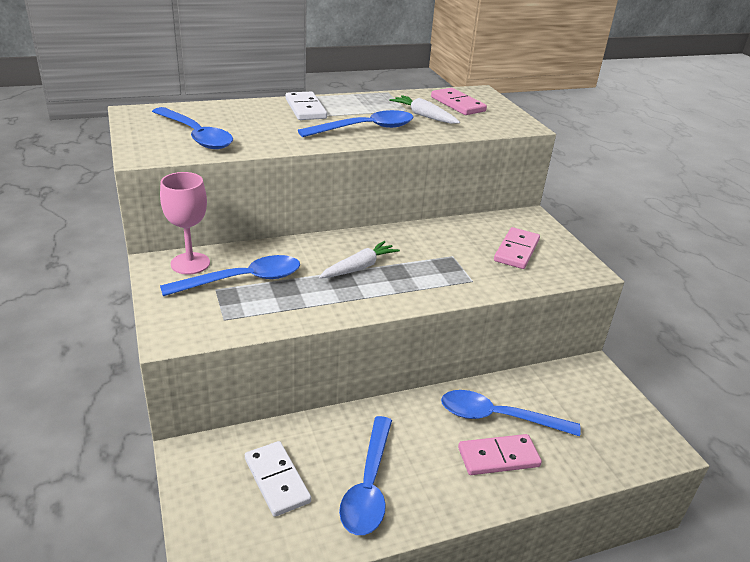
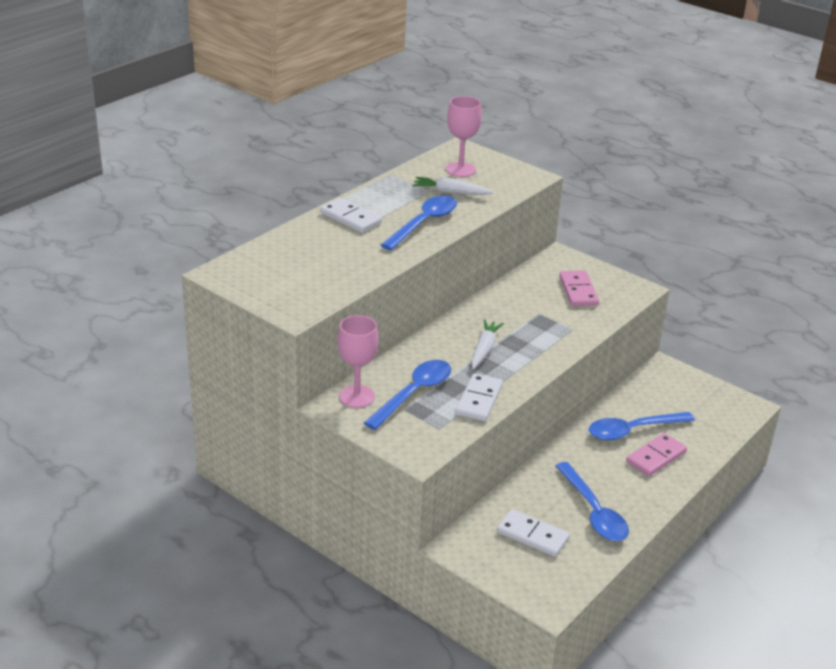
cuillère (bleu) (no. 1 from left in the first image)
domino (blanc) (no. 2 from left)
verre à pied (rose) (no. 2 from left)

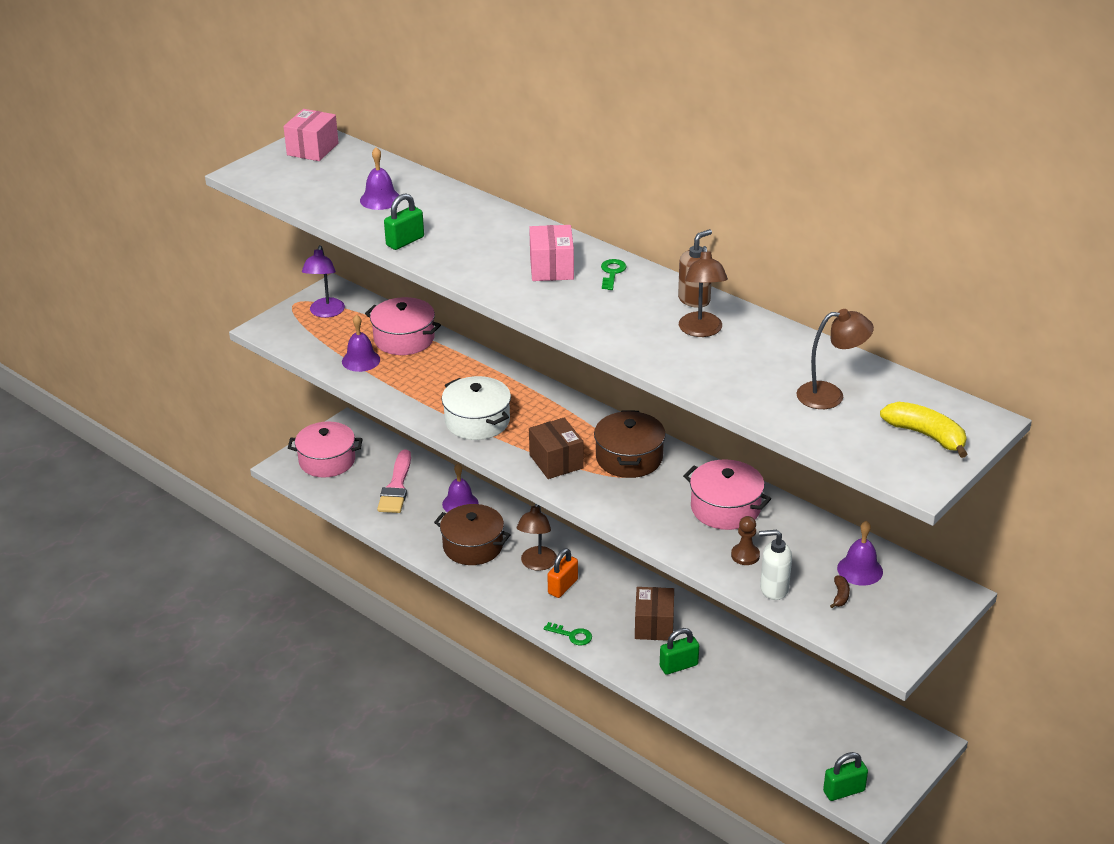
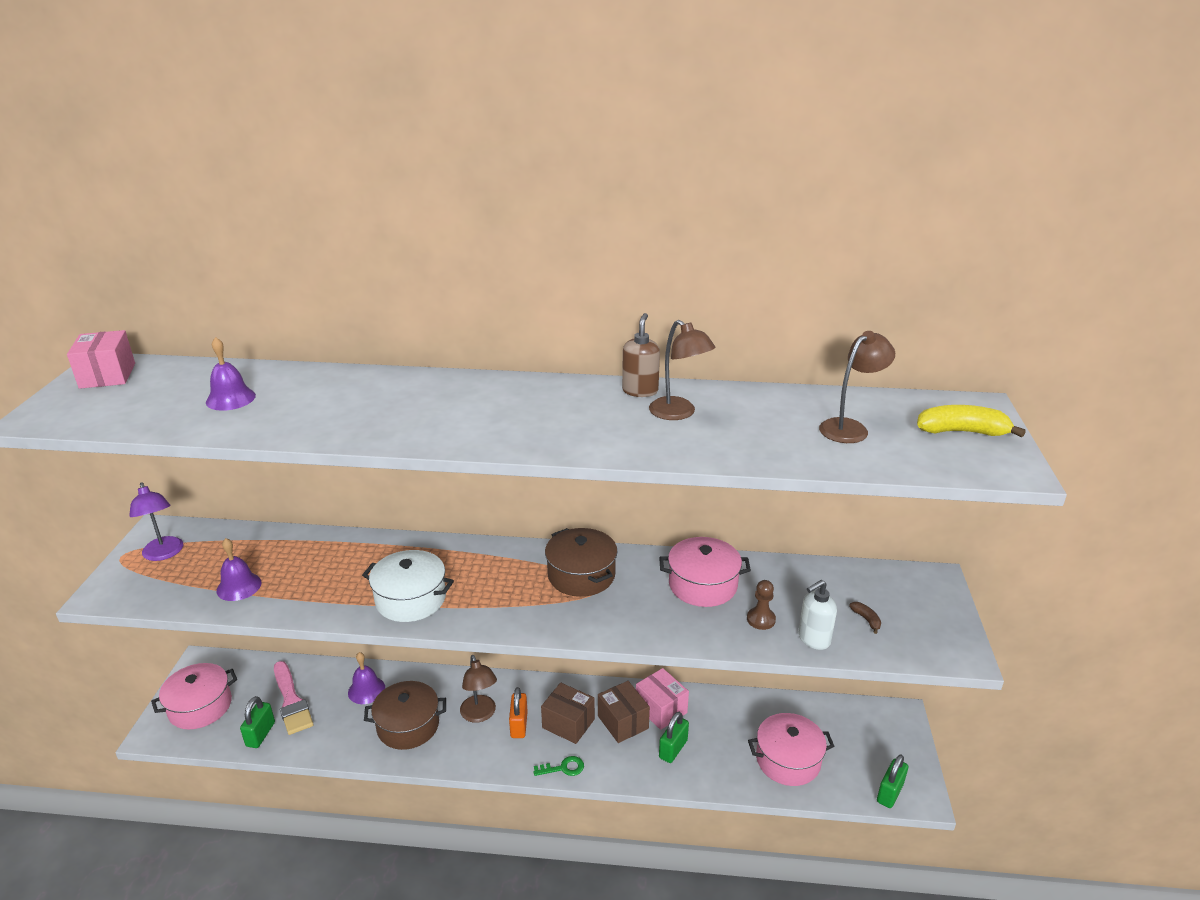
clé (vert) (no. 2 from left in the first image)
cloche (violet) (no. 4 from left in the first image)
marmite (rose) (no. 3 from left)
cadenas (vert) (no. 1 from left)
boîte (rose) (no. 2 from left)
boîte (marron) (no. 1 from left)

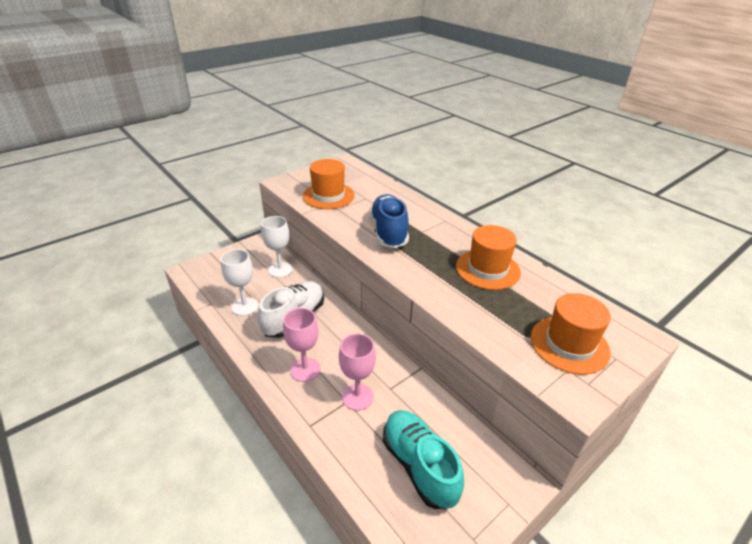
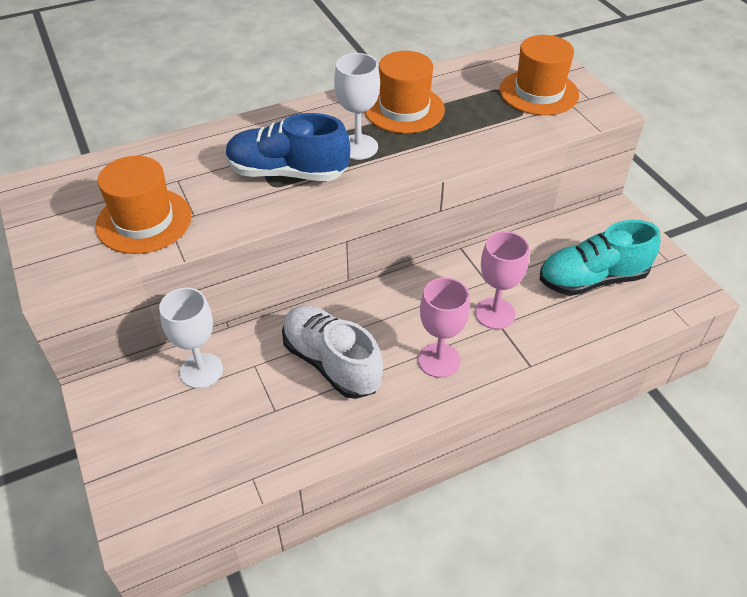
verre à pied (blanc) (no. 2 from left)

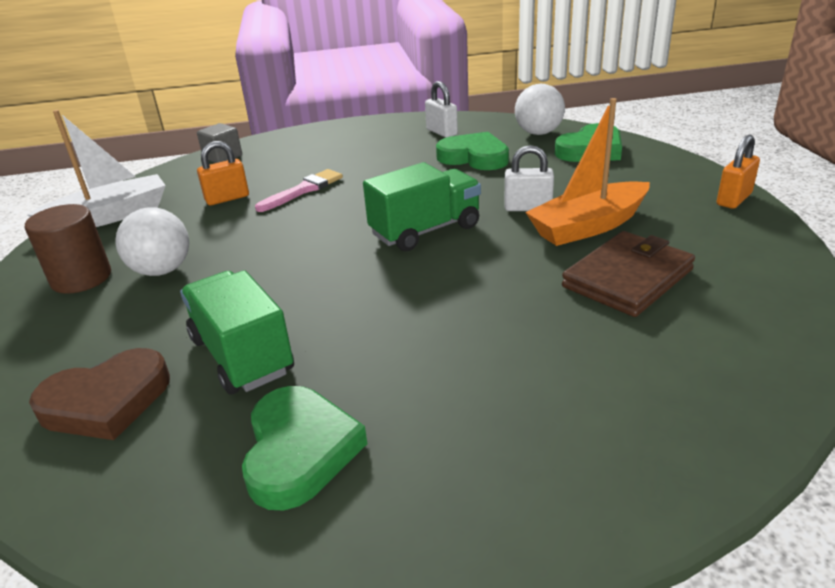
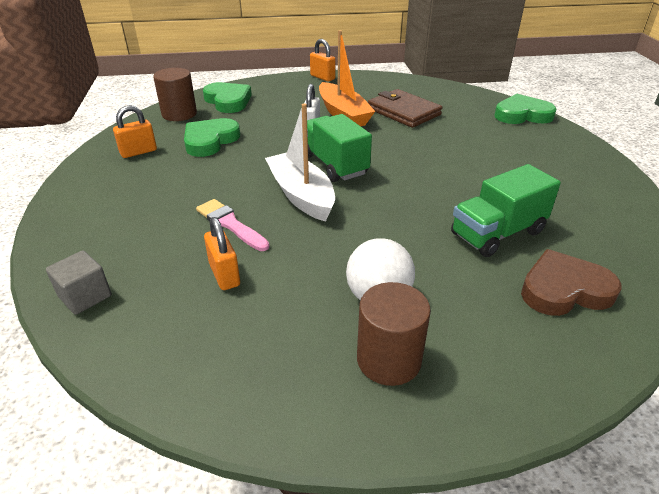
bateau (blanc)
cœur (vert) (no. 3 from left)
cylindre (marron) (no. 1 from left)
cadenas (orange) (no. 1 from left)
cœur (marron)

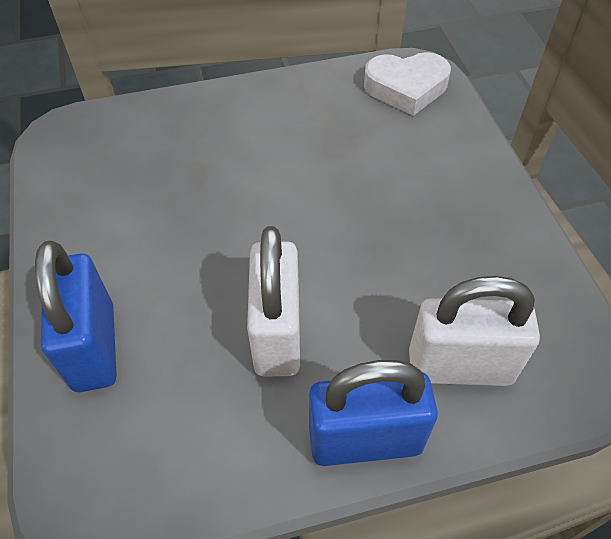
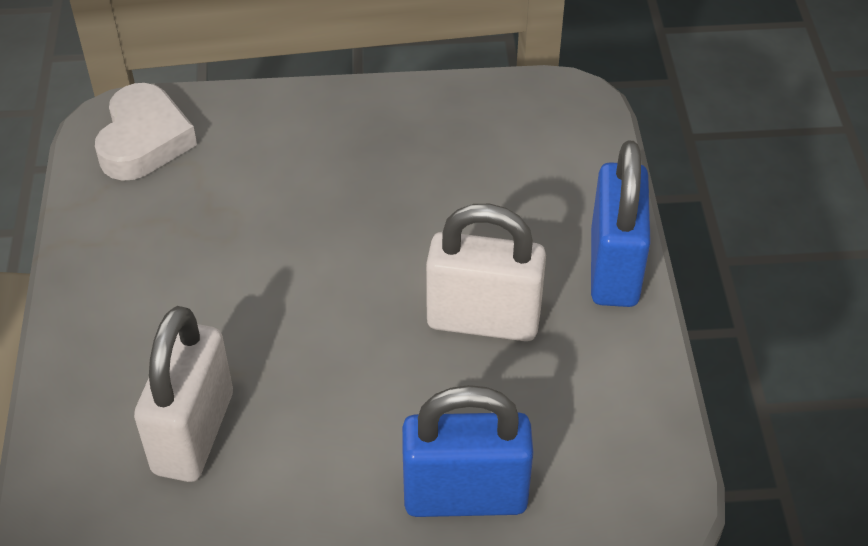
cadenas (blanc) (no. 1 from left)

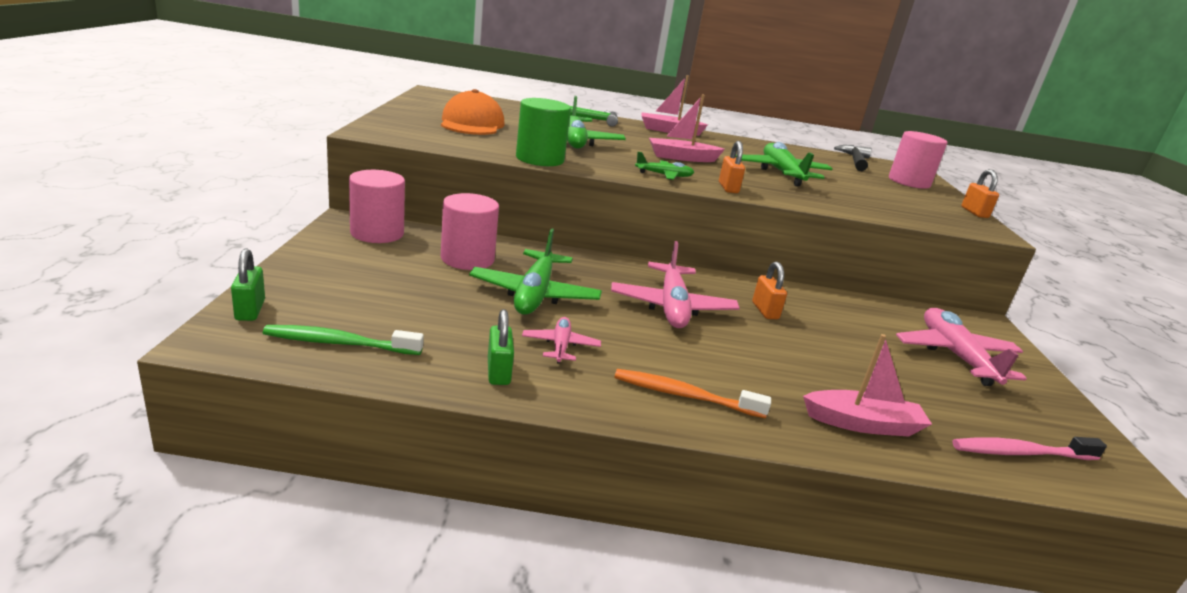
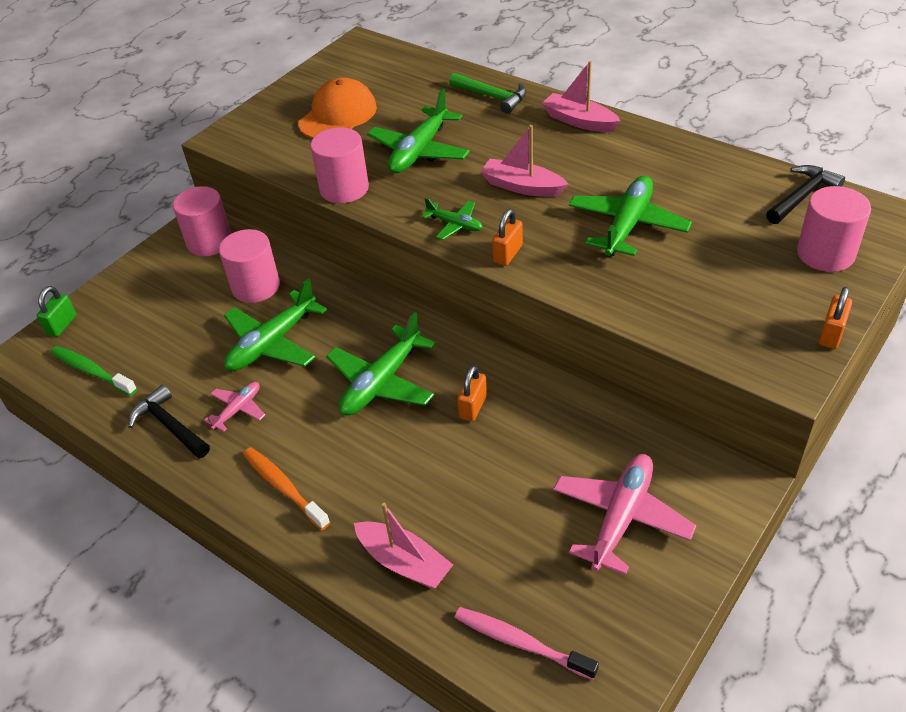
marteau (noir) (no. 1 from left)
cylindre (rose) (no. 3 from left)
avion (vert) (no. 2 from left)

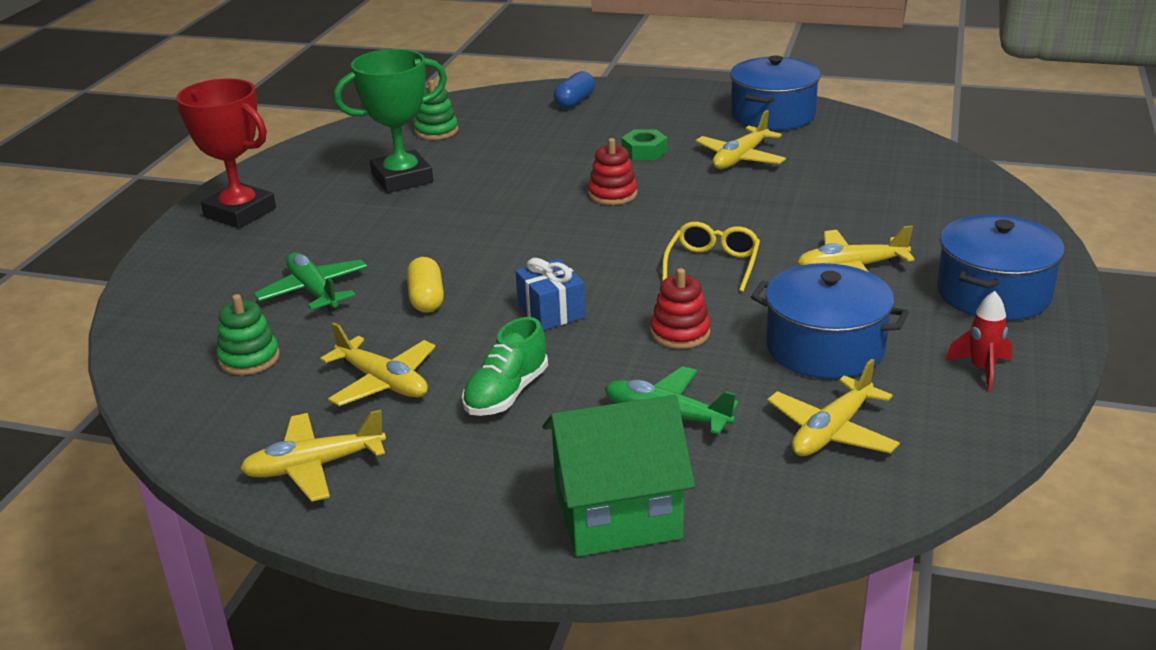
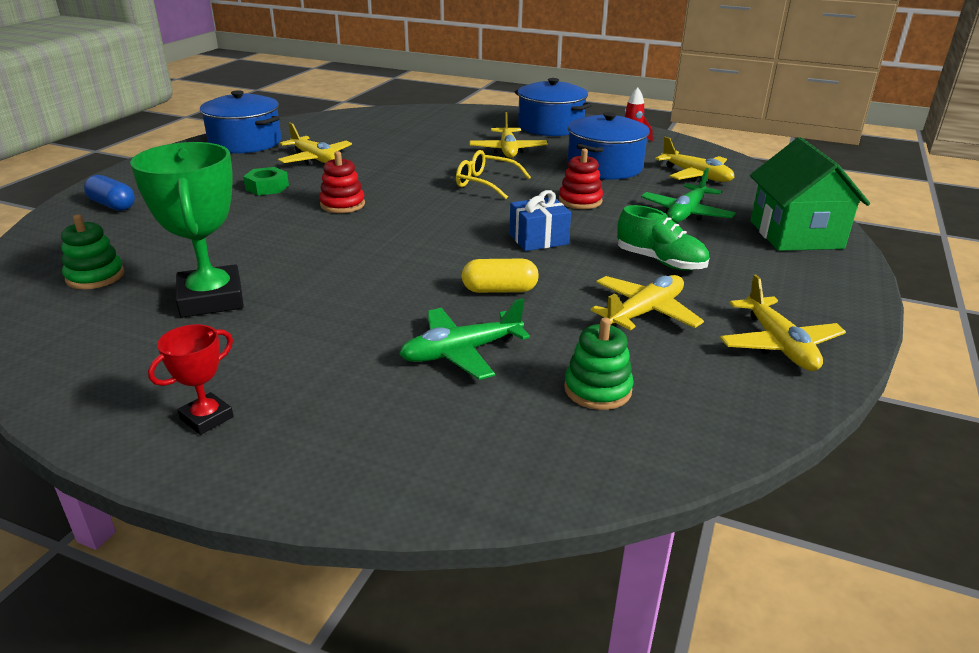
trophée (rouge)

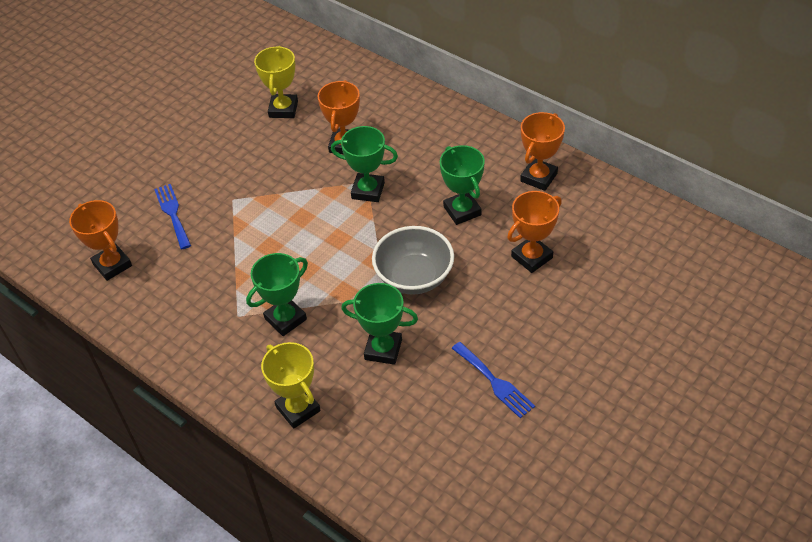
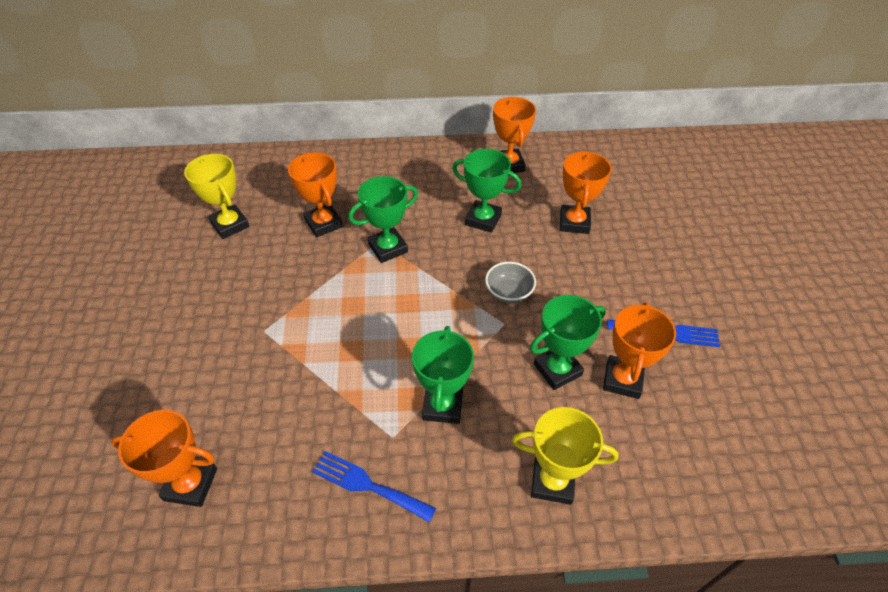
trophée (orange) (no. 5 from left)
fourchette (bleu) (no. 1 from left)
bol (gris)

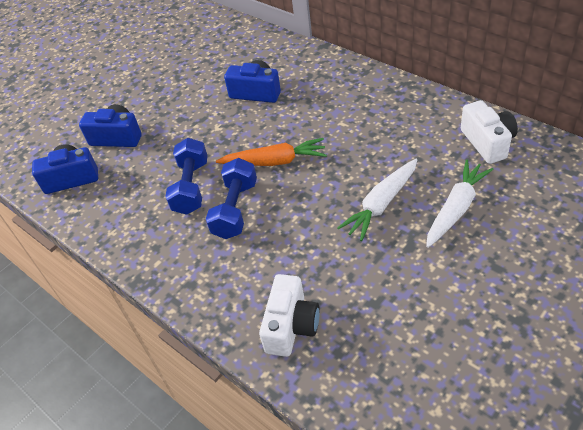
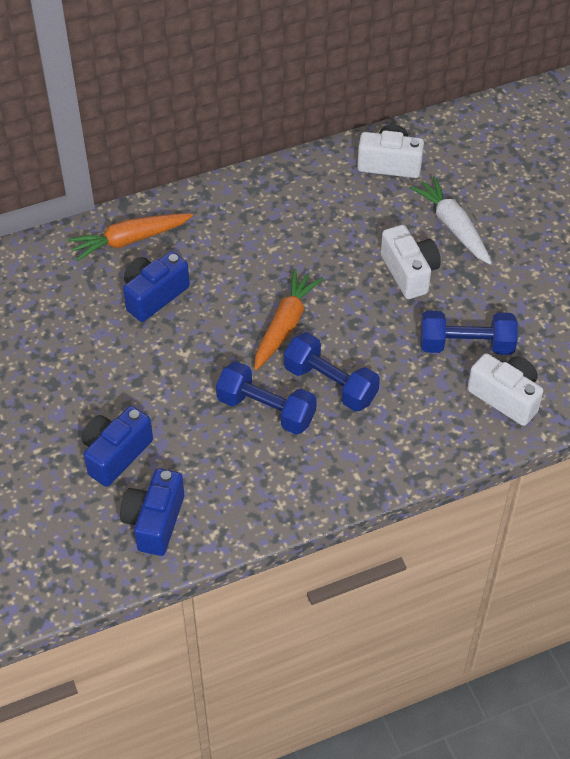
carotte (orange) (no. 1 from left)
haltère (bleu) (no. 3 from left)
appareil photo (blanc) (no. 2 from left)

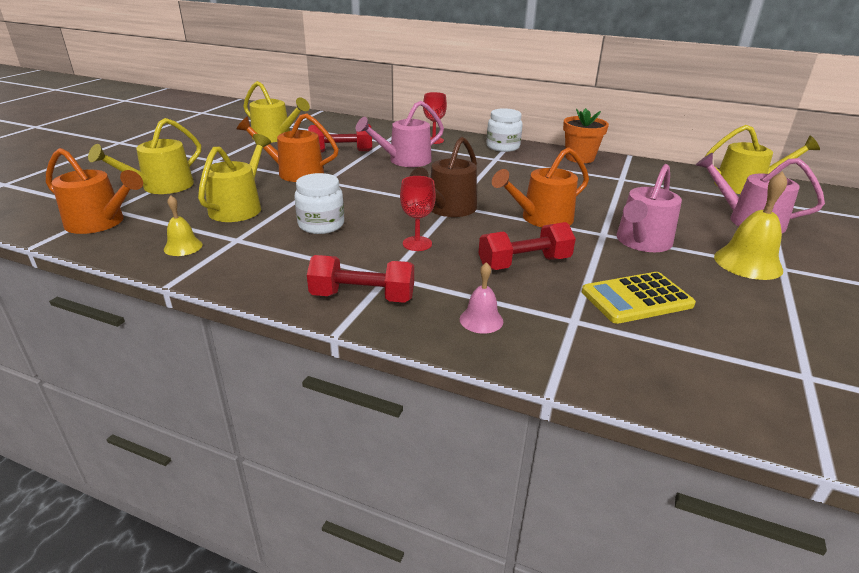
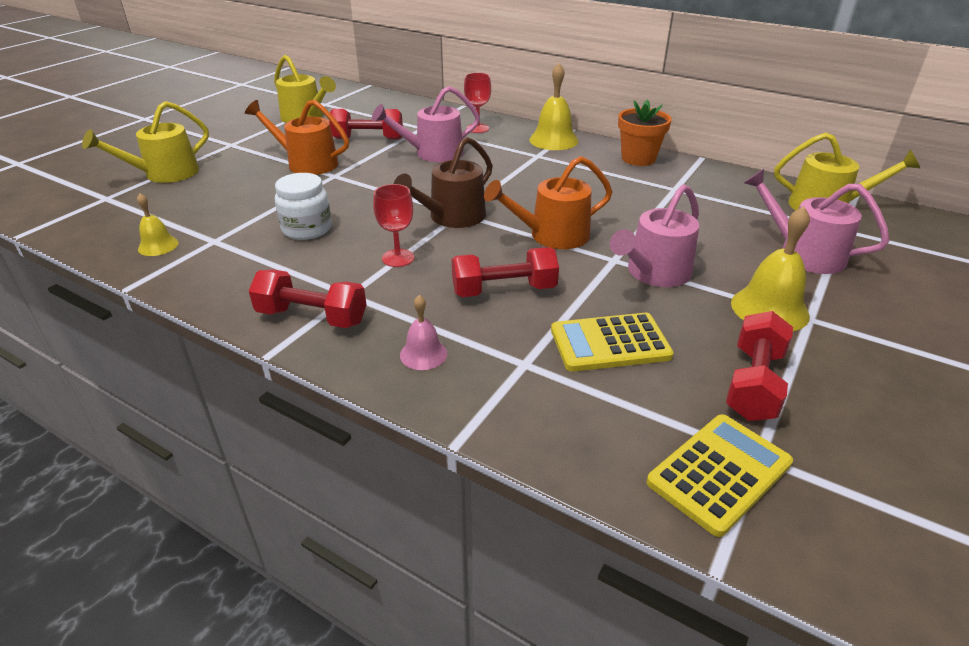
arrosoir (orange) (no. 1 from left in the first image)
arrosoir (jaune) (no. 2 from left in the first image)
calculatrice (jaune) (no. 2 from left)
haltère (rouge) (no. 4 from left)
cloche (jaune) (no. 2 from left)

